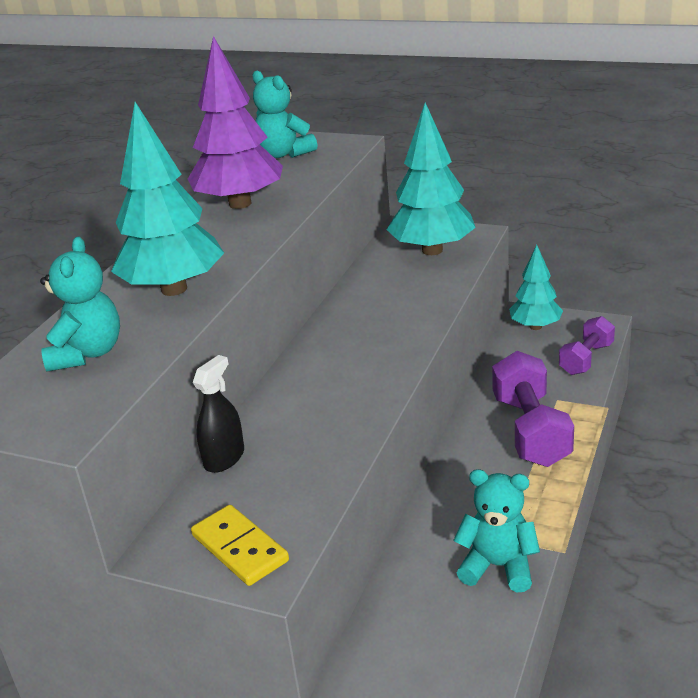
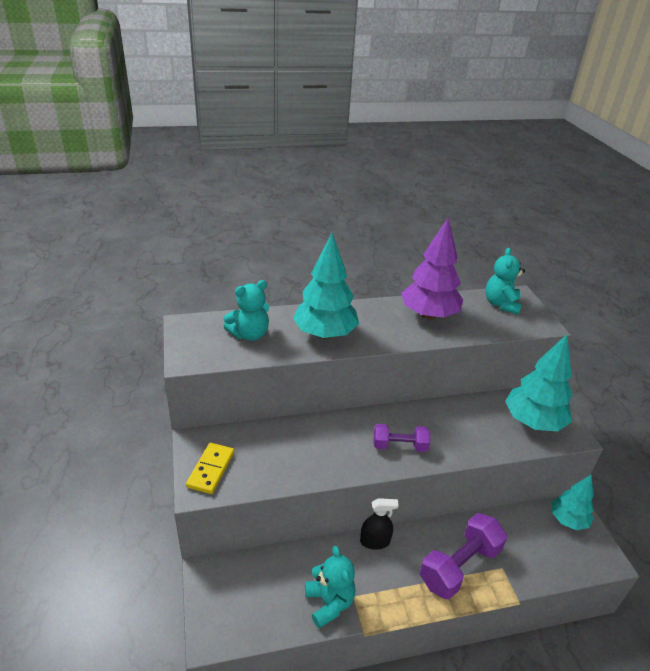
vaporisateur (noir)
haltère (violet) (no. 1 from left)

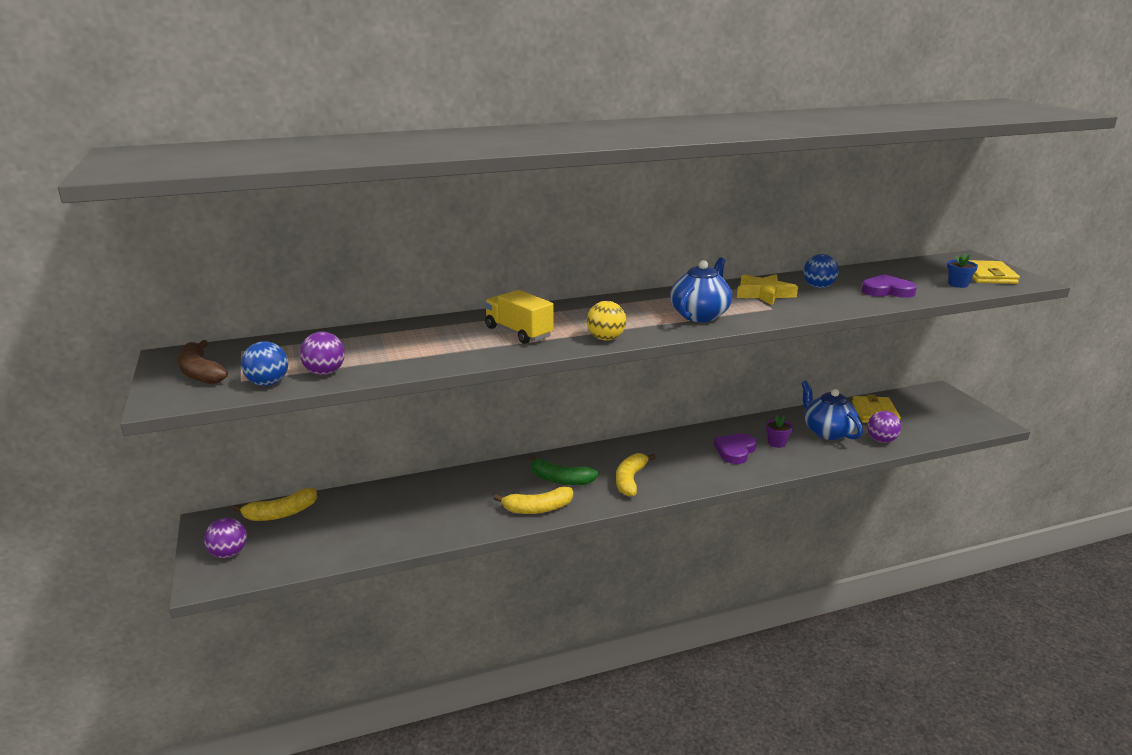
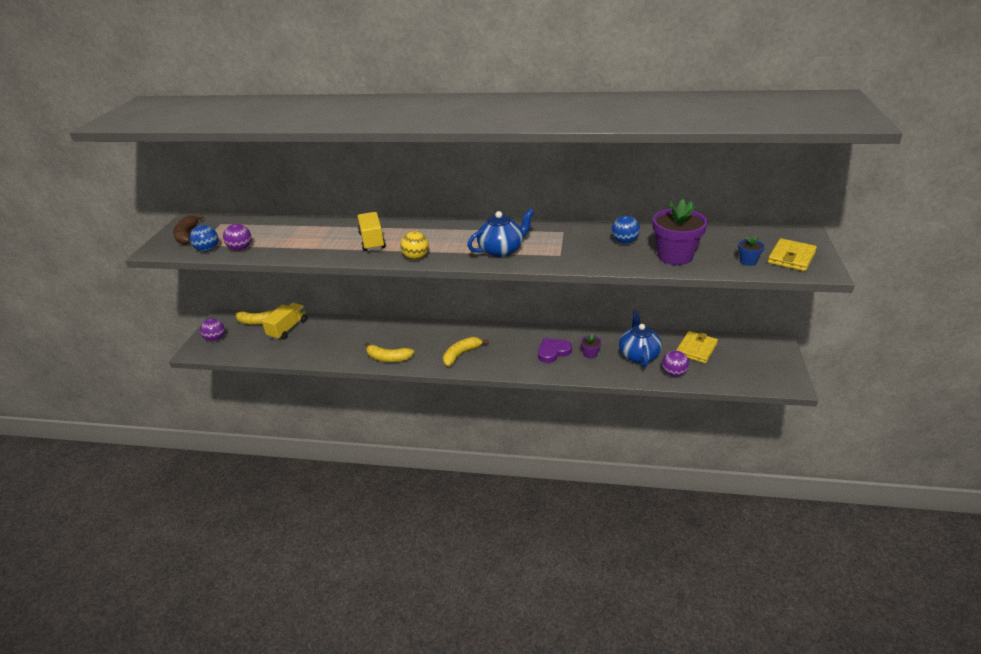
banane (vert)
étoile (jaune)
camion (jaune) (no. 1 from left)
pot de fleurs (violet) (no. 2 from left)

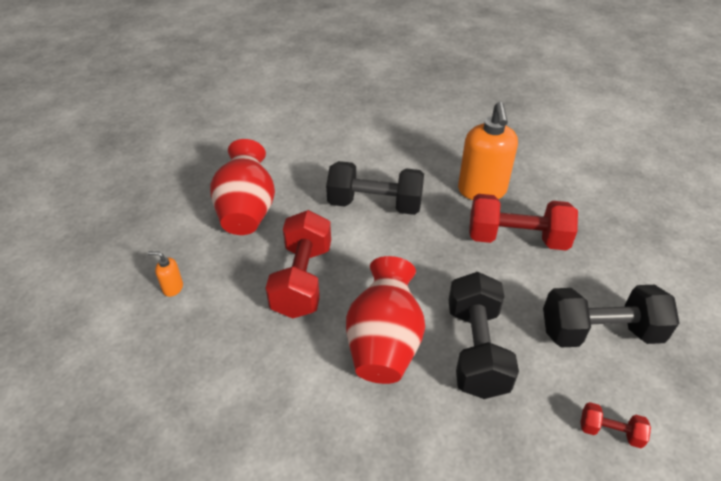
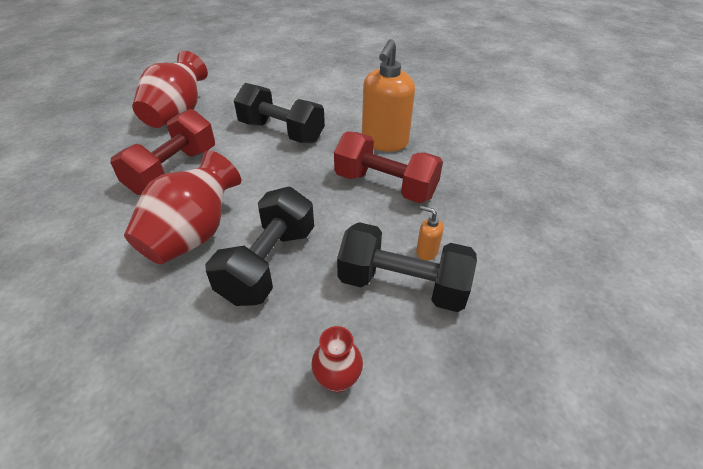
distributeur de savon (orange) (no. 2 from left)
vase (rouge) (no. 3 from left)

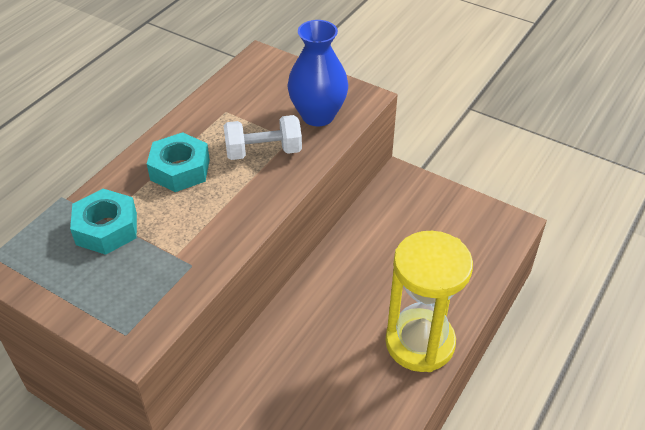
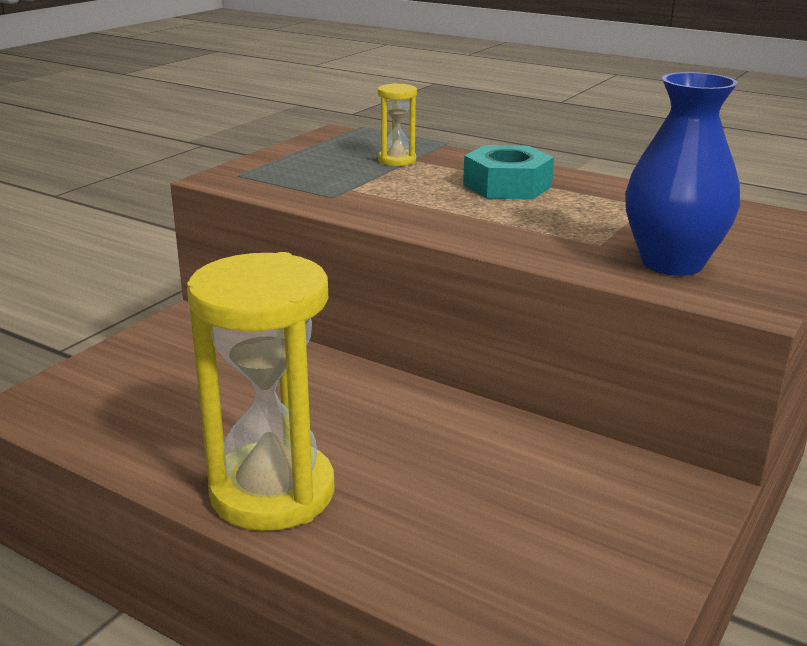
haltère (blanc)
sablier (jaune) (no. 2 from left)

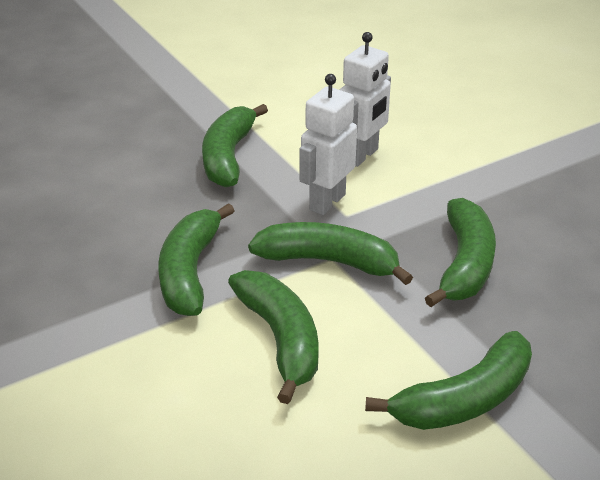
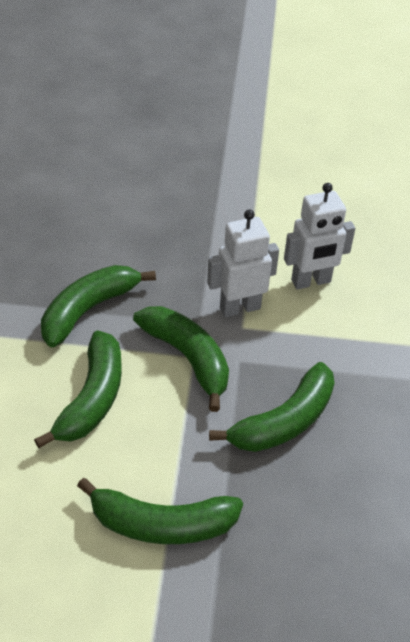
banane (vert) (no. 2 from left in the first image)

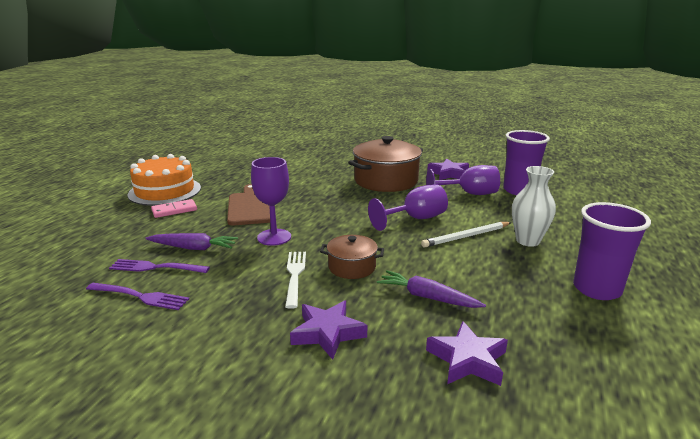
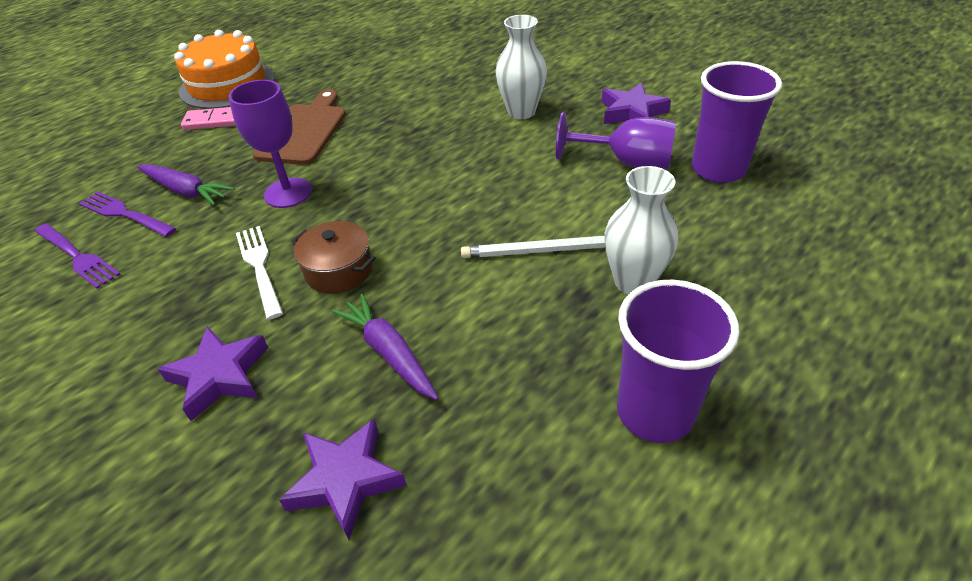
verre à pied (violet) (no. 2 from left in the first image)
vase (blanc) (no. 1 from left)
fourchette (blanc)

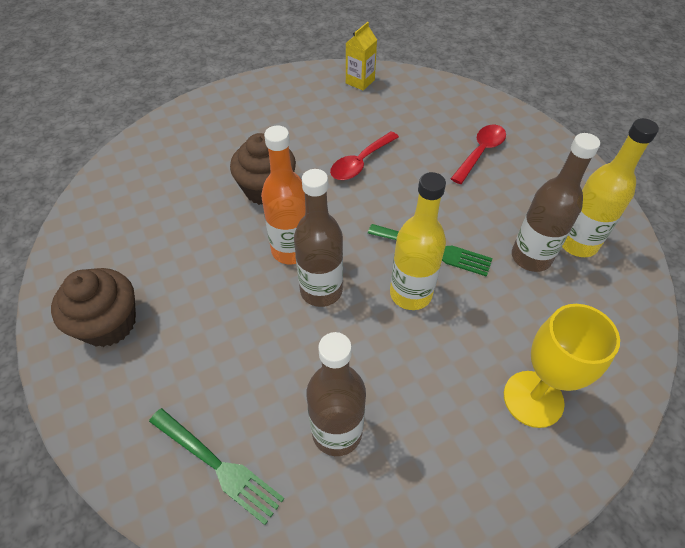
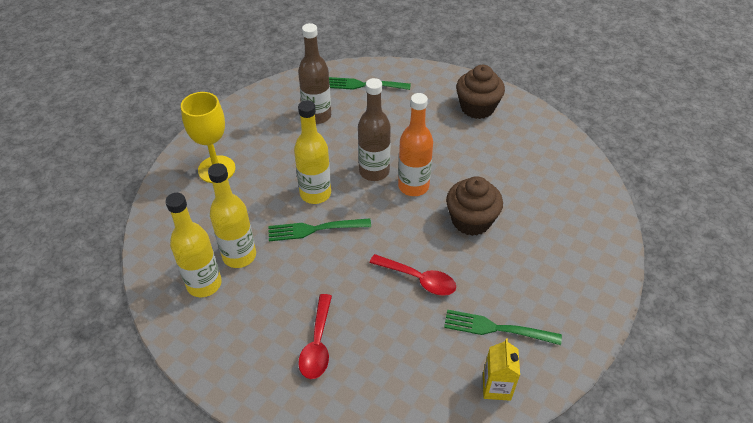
fourchette (vert) (no. 3 from left)
bouteille (jaune) (no. 2 from left)
cuillère (rouge) (no. 2 from left)

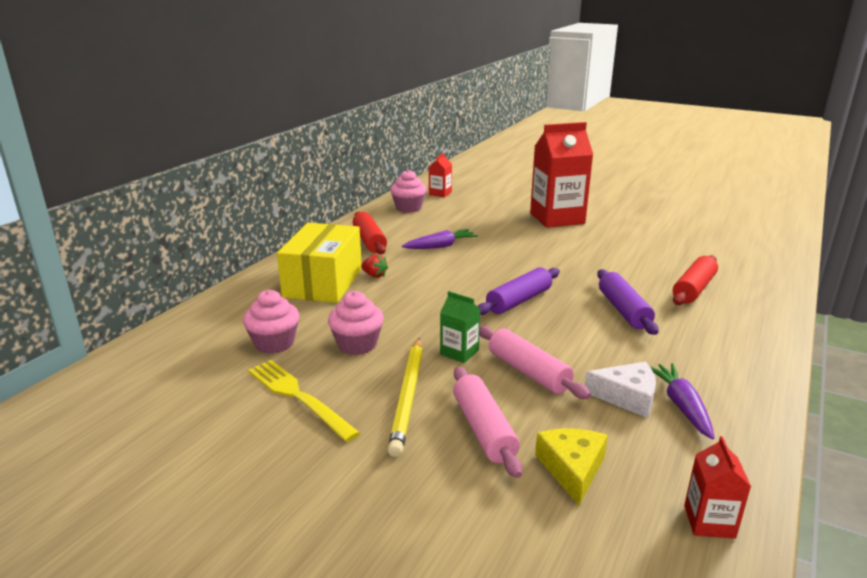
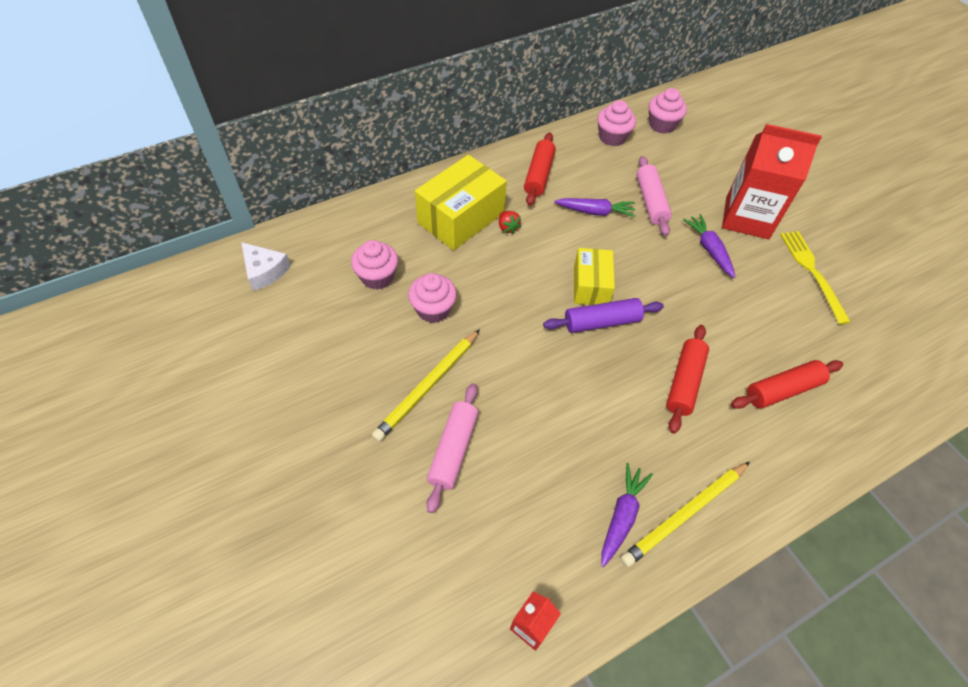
brique de lait (vert)
fromage (jaune)
boîte (jaune) (no. 2 from left)
crayon (jaune) (no. 2 from left)
carotte (violet) (no. 3 from left)
fourchette (jaune)
rouleau à pâtisserie (rose) (no. 2 from left)
fromage (blanc)
muffin (rose) (no. 4 from left)
rouleau à pâtisserie (rouge) (no. 2 from left)

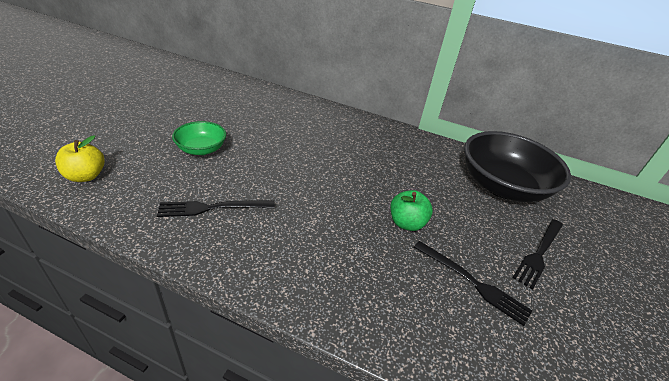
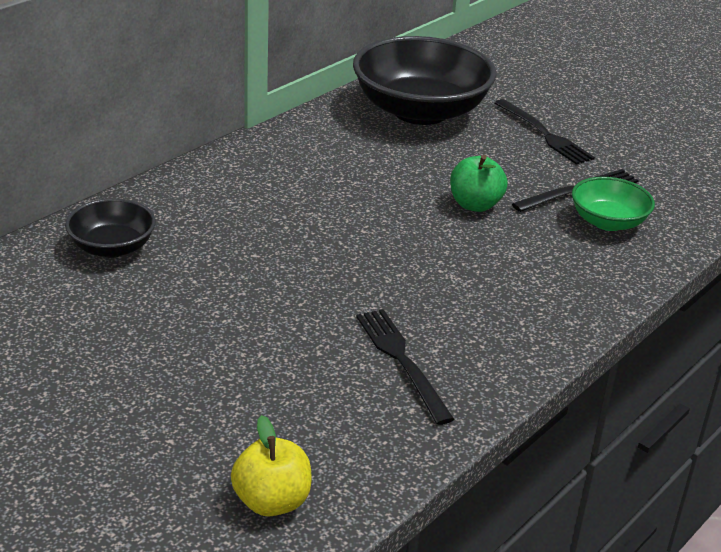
bol (noir) (no. 1 from left)
bol (vert)
fourchette (noir) (no. 1 from left)

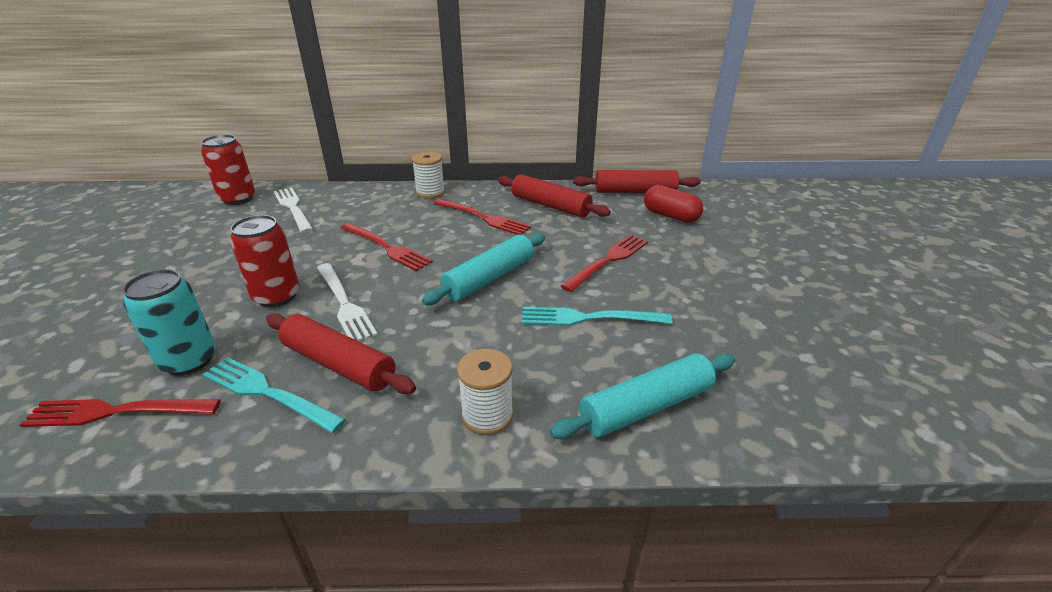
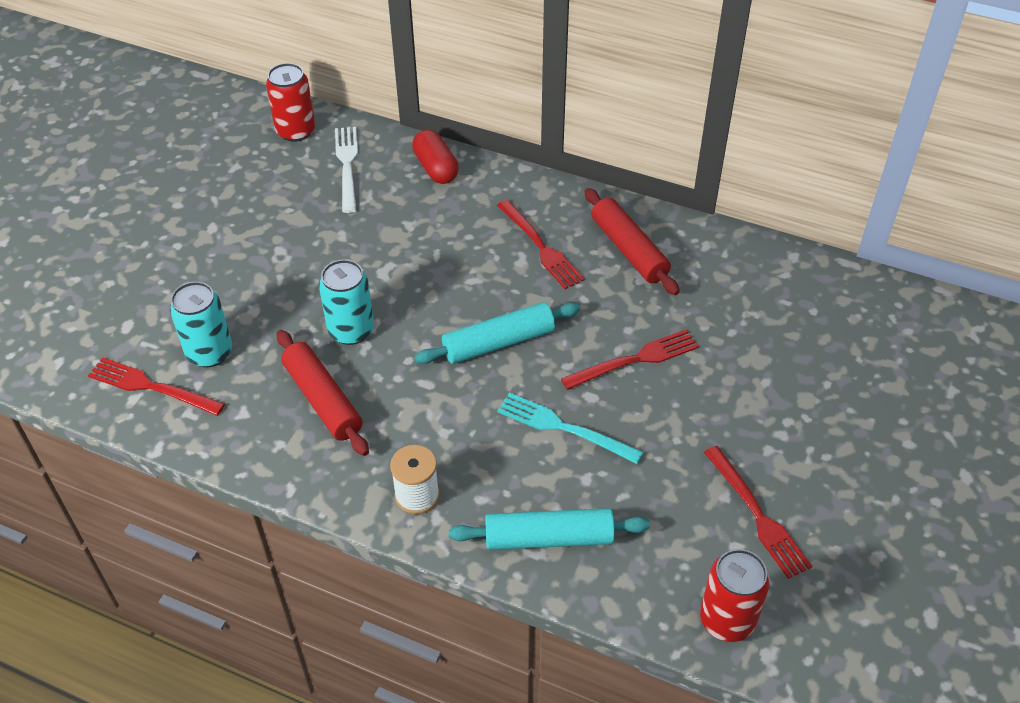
fourchette (turquoise) (no. 1 from left in the first image)
bobine (blanc) (no. 1 from left in the first image)
rouleau à pâtisserie (rouge) (no. 3 from left in the first image)
canette (rouge) (no. 2 from left)
fourchette (rouge) (no. 4 from left)
gélule (rouge)
canette (turquoise) (no. 2 from left)

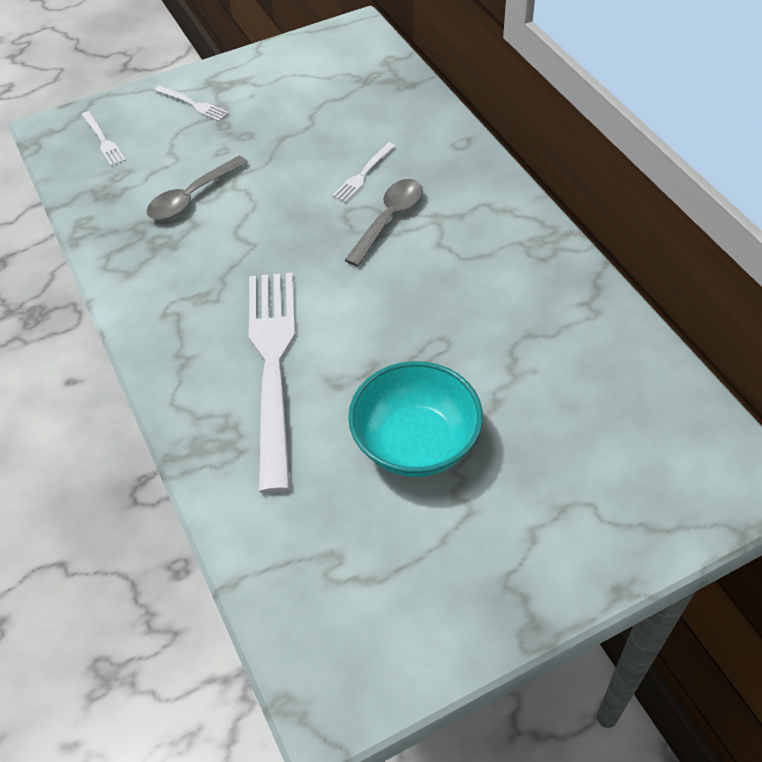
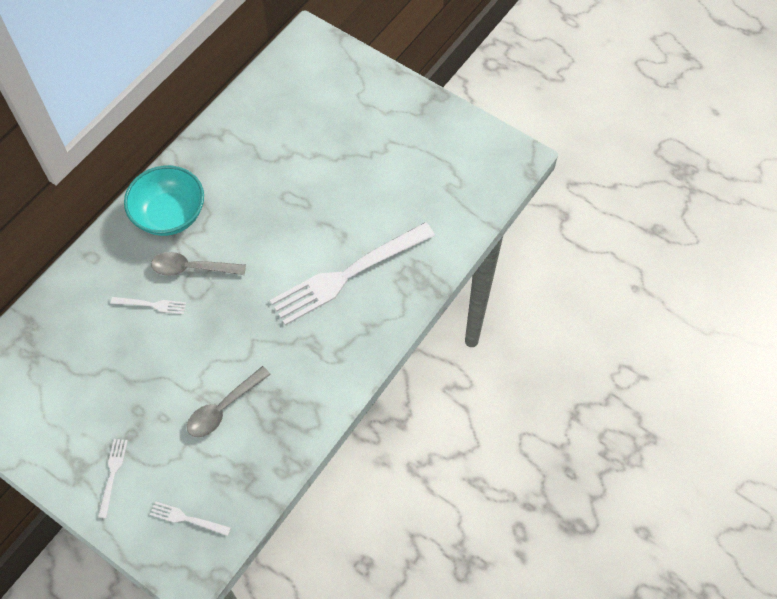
bol (turquoise)
fourchette (blanc) (no. 3 from left)
cuillère (gris) (no. 2 from left)

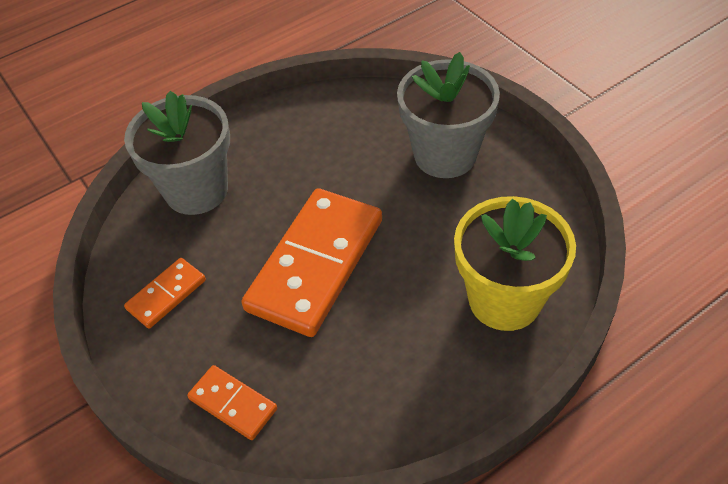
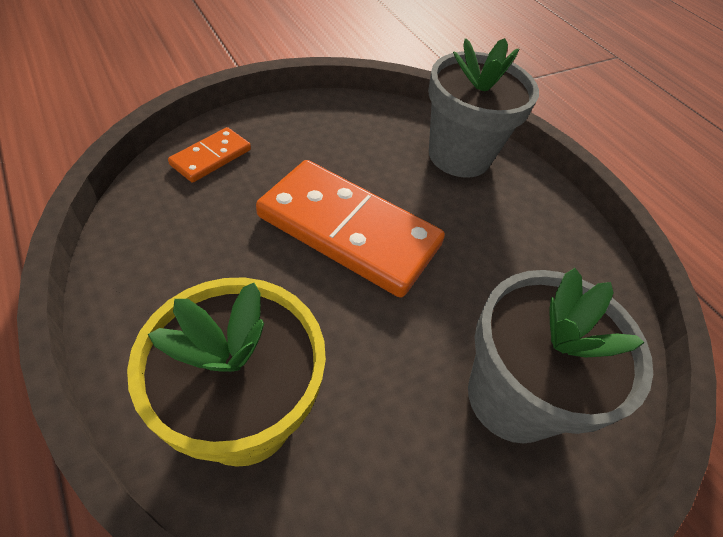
domino (orange) (no. 1 from left in the first image)

